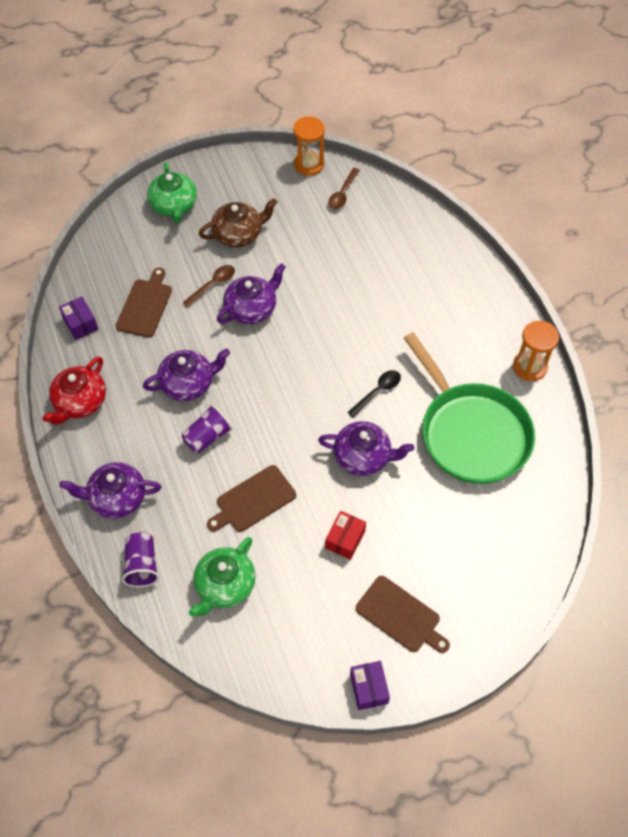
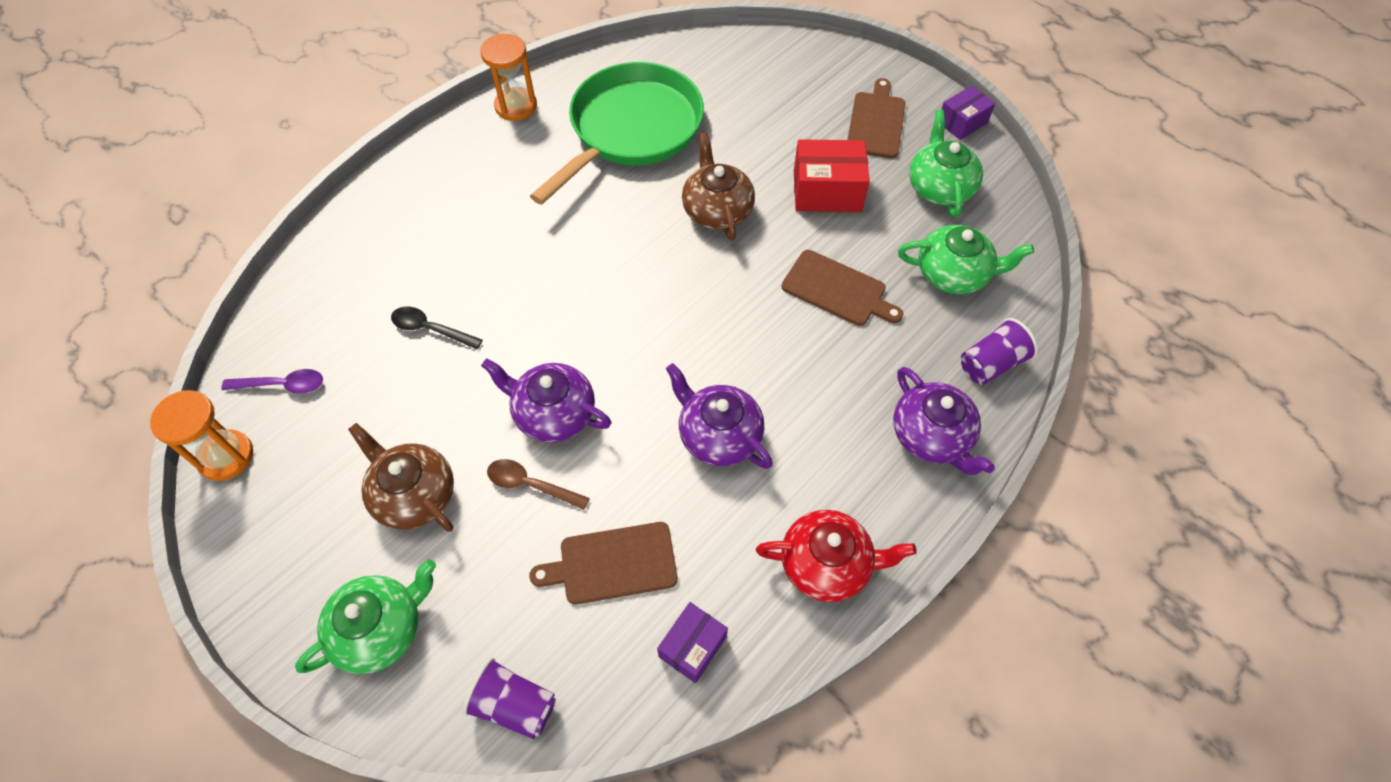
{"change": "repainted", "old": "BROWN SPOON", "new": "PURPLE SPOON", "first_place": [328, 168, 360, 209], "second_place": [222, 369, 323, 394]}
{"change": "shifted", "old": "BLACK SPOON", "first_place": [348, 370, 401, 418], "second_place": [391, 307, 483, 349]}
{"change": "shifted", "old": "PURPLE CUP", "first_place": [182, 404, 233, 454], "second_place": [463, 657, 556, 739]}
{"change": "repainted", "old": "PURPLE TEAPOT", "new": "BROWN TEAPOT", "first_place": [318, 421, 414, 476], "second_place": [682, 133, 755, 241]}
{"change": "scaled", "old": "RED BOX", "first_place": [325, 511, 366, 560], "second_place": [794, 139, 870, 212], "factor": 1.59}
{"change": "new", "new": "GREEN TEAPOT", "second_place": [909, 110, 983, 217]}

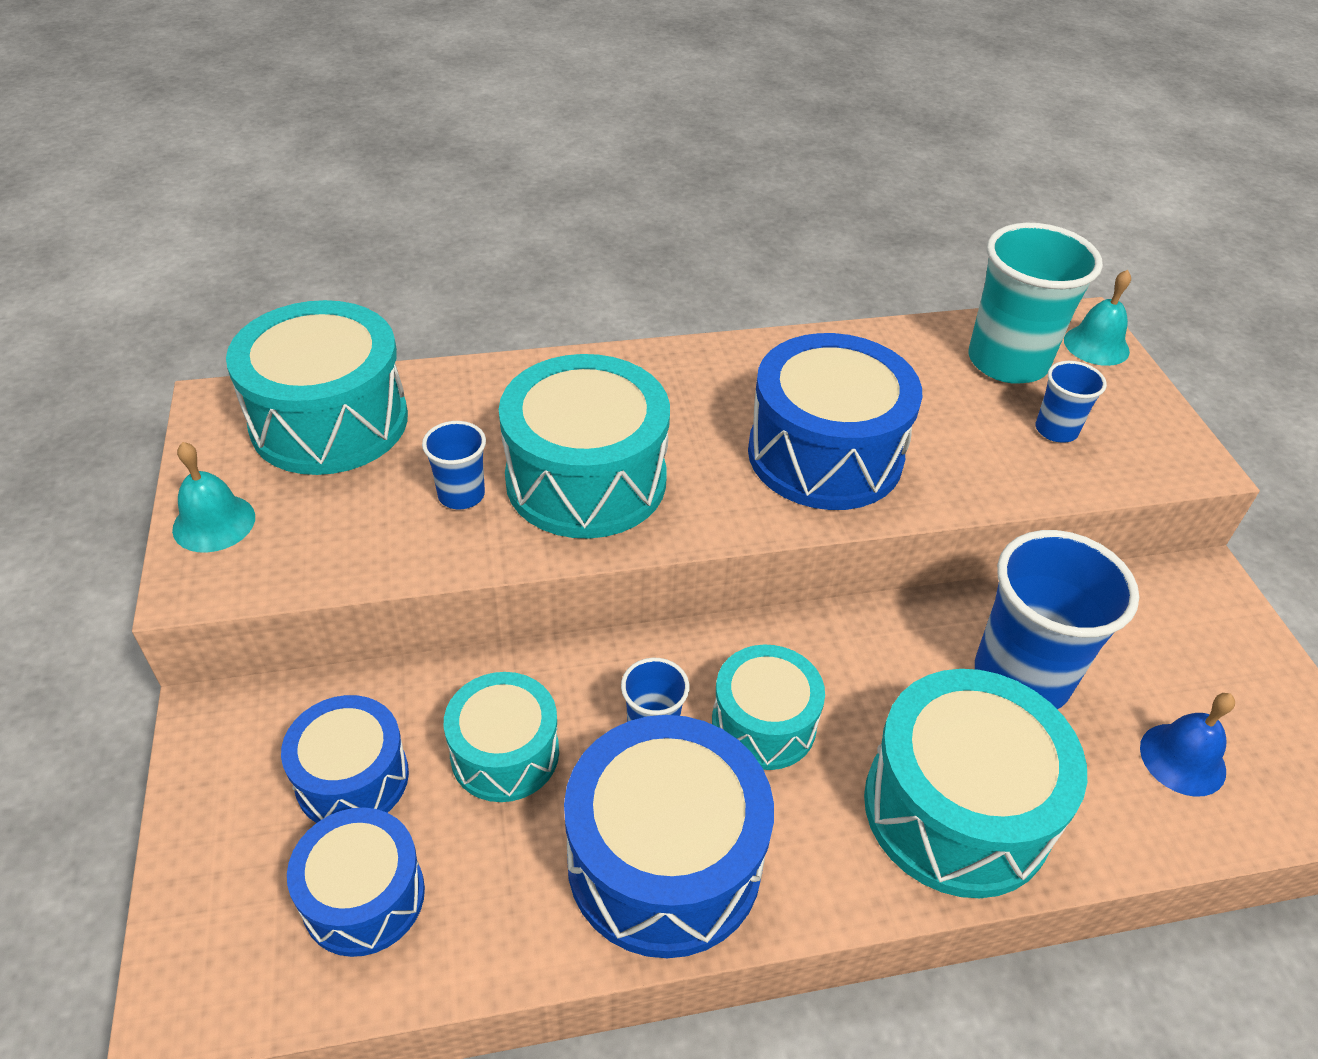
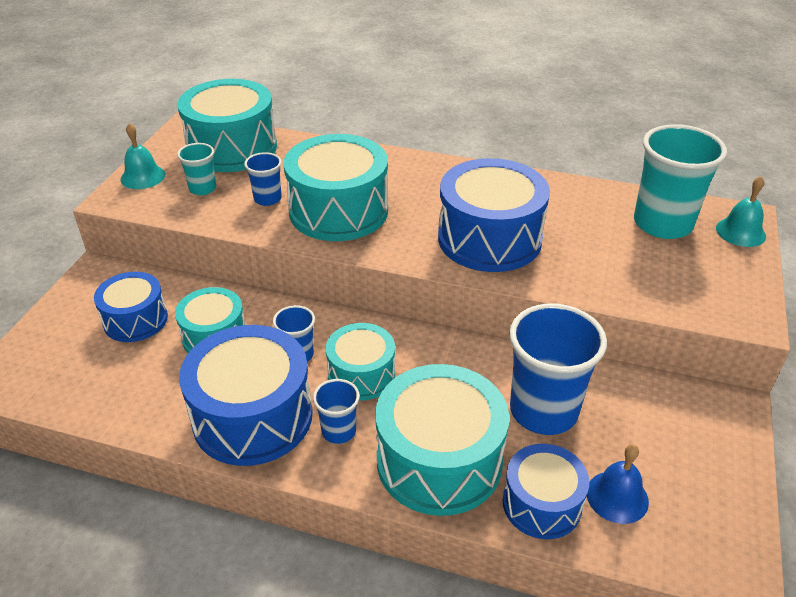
{"change": "shifted", "old": "BLUE CUP", "first_place": [1036, 361, 1107, 443], "second_place": [313, 379, 360, 444]}
{"change": "shifted", "old": "BLUE DRUM", "first_place": [287, 807, 425, 957], "second_place": [503, 444, 589, 539]}
{"change": "new", "new": "TURQUOISE CUP", "second_place": [177, 143, 216, 195]}

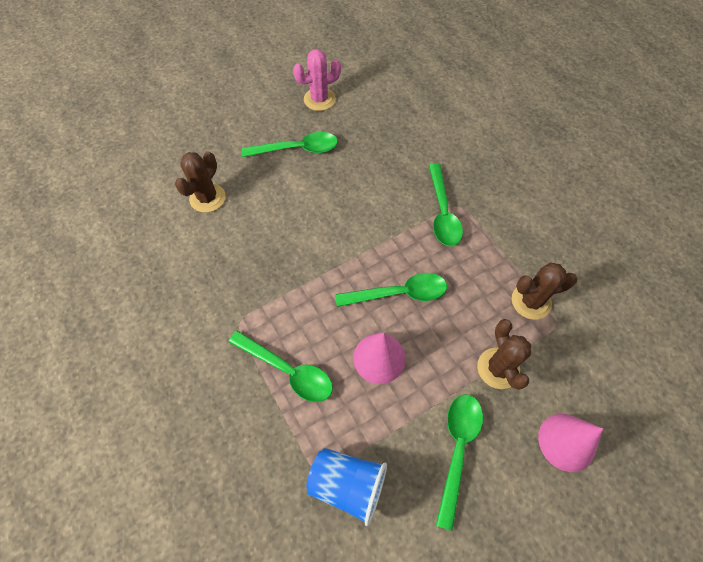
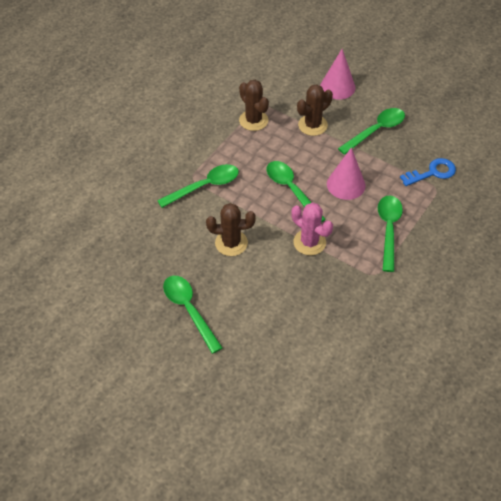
{"change": "shifted", "old": "PINK CACTUS", "first_place": [293, 49, 341, 111], "second_place": [291, 202, 333, 255]}
{"change": "shifted", "old": "BROWN CACTUS", "first_place": [175, 152, 225, 213], "second_place": [206, 203, 256, 256]}
{"change": "rotated", "old": "GREEN SPOON", "first_place": [436, 394, 483, 531], "second_place": [338, 108, 405, 155], "degrees": 150}
{"change": "swapped", "old": "BLUE CUP", "new": "BLUE KEY", "first_place": [306, 448, 387, 526], "second_place": [400, 158, 456, 186]}

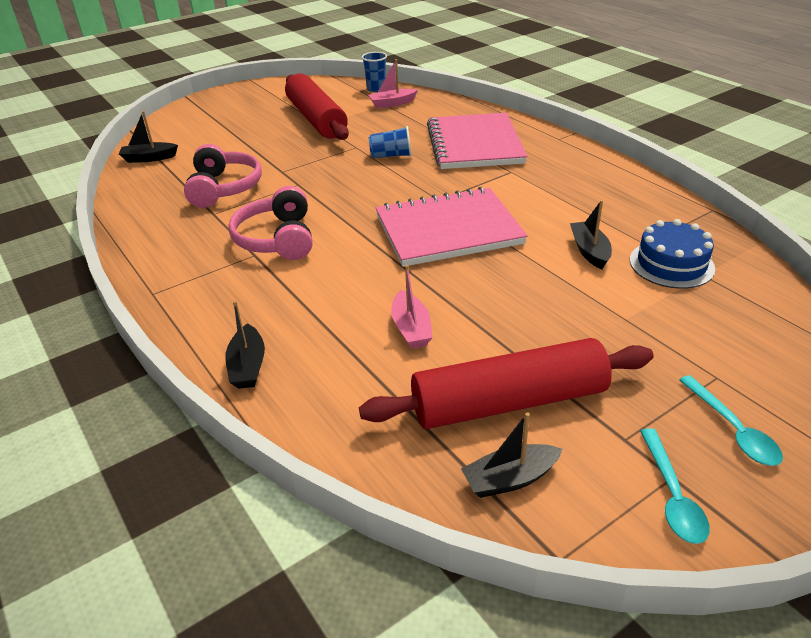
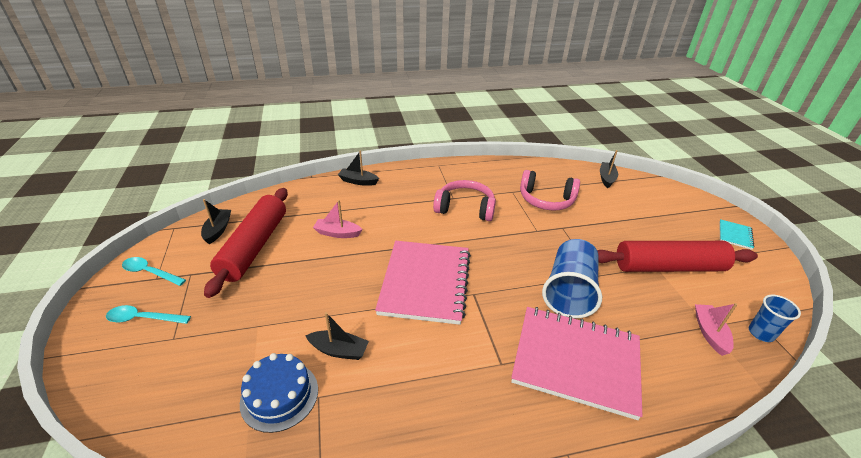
{"change": "scaled", "old": "BLUE CUP", "first_place": [369, 126, 412, 158], "second_place": [542, 239, 602, 318], "factor": 1.85}
{"change": "new", "new": "TURQUOISE NOTEBOOK", "second_place": [719, 219, 754, 250]}

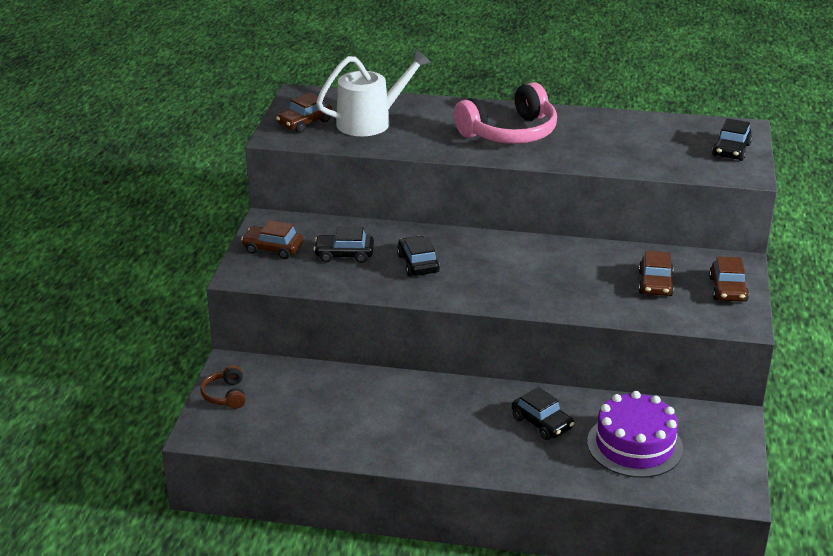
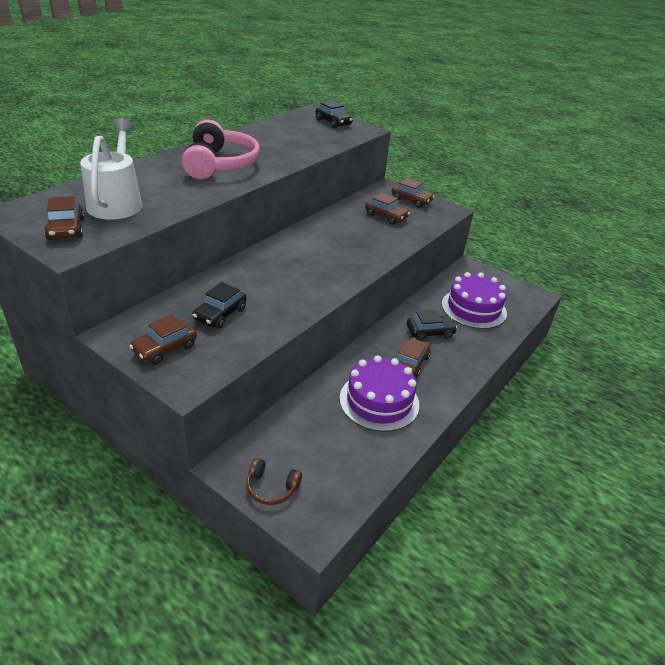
{"change": "gone", "old": "BLACK CAR", "first_place": [397, 236, 440, 277]}
{"change": "new", "new": "BROWN CAR", "second_place": [396, 338, 430, 378]}
{"change": "new", "new": "PURPLE CAKE", "second_place": [339, 355, 419, 432]}

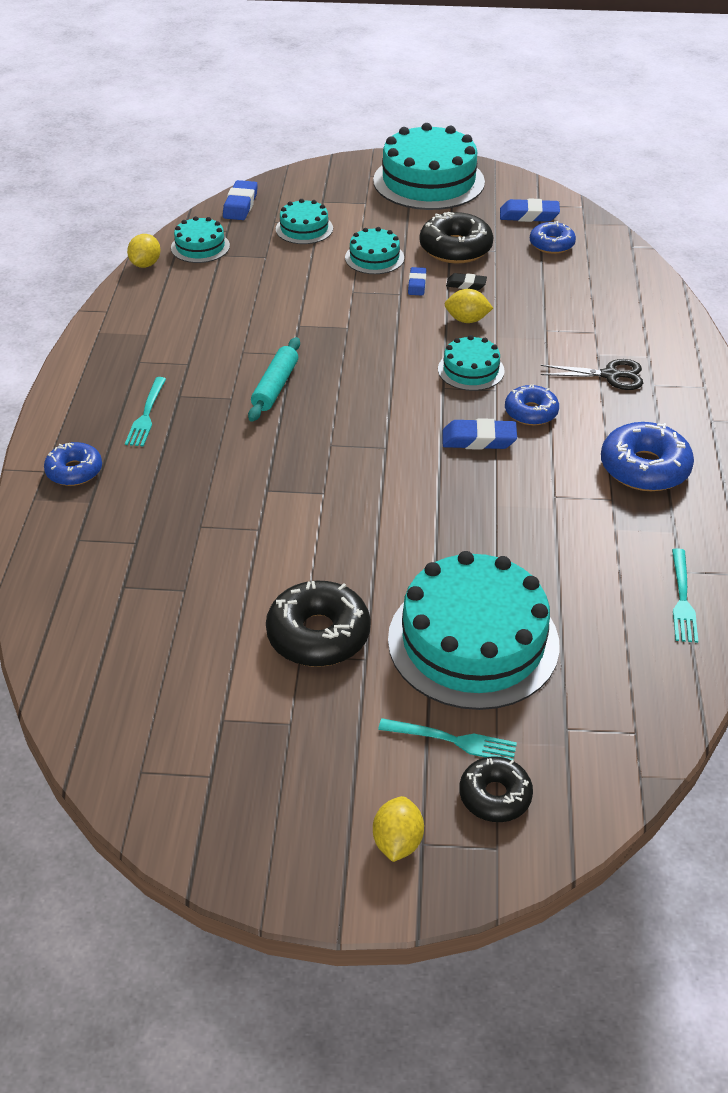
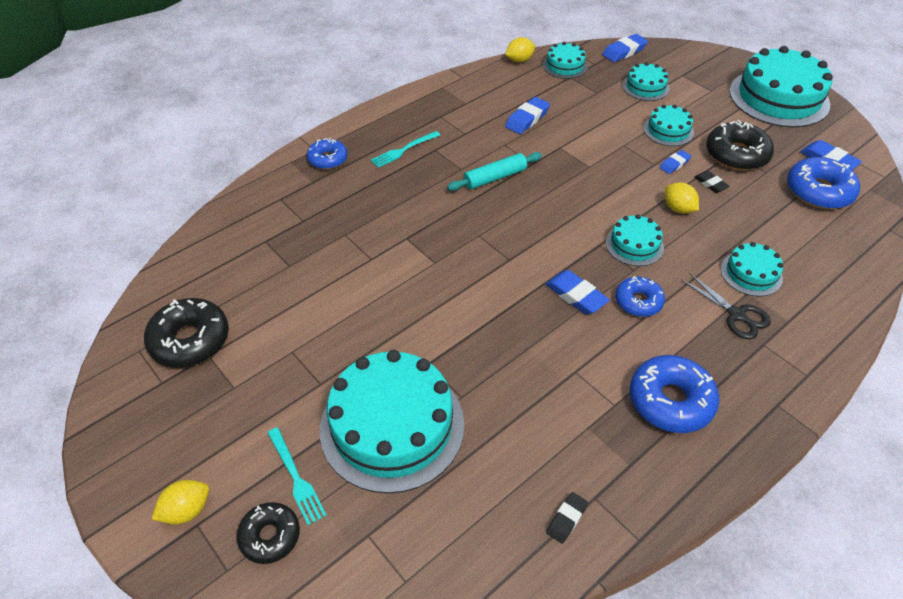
{"change": "scaled", "old": "BLUE DONUT", "first_place": [530, 221, 576, 254], "second_place": [787, 157, 860, 209], "factor": 1.6}
{"change": "swapped", "old": "TURQUOISE FORK", "new": "BLACK ERASER", "first_place": [672, 548, 698, 643], "second_place": [546, 492, 588, 544]}
{"change": "shifted", "old": "BLACK DONUT", "first_place": [266, 581, 371, 667], "second_place": [144, 298, 229, 368]}
{"change": "new", "new": "BLUE ERASER", "second_place": [505, 97, 550, 134]}
{"change": "new", "new": "TURQUOISE CAKE", "second_place": [721, 242, 783, 297]}

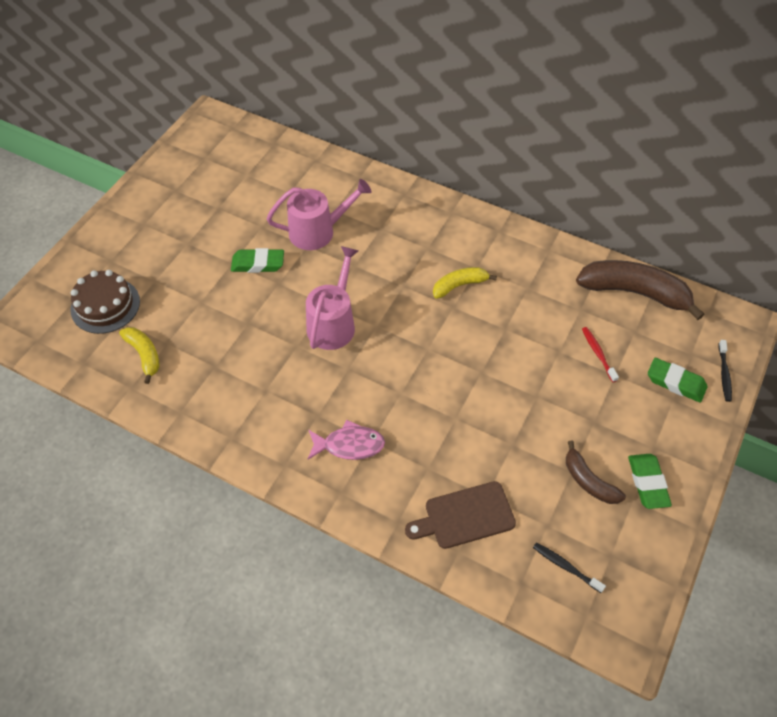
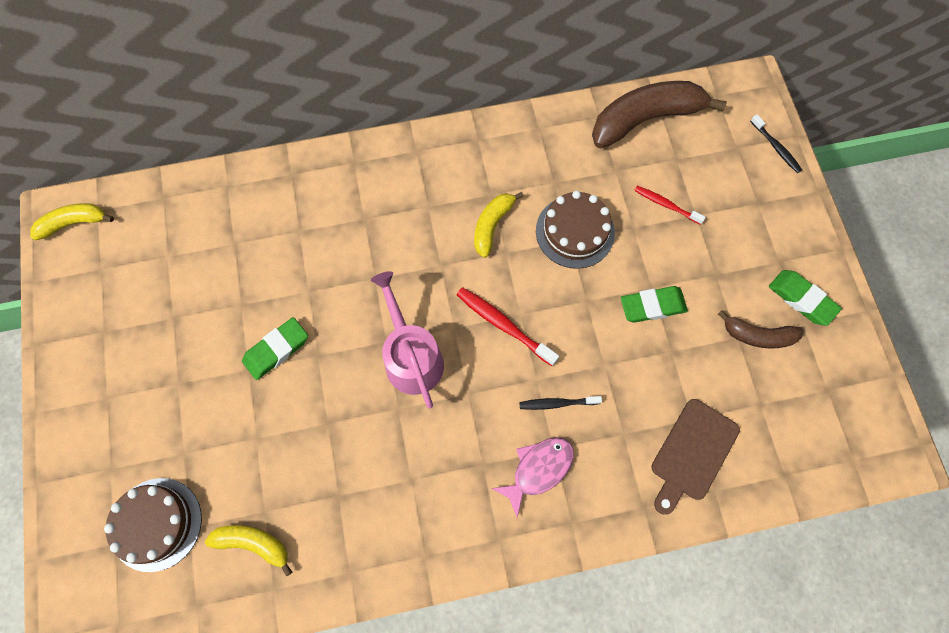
{"change": "gone", "old": "PINK WATERING CAN", "first_place": [266, 179, 371, 250]}
{"change": "shifted", "old": "GREEN ERASER", "first_place": [648, 358, 707, 403], "second_place": [621, 286, 688, 323]}
{"change": "shifted", "old": "BLACK TOOTHBRUSH", "first_place": [533, 543, 606, 593], "second_place": [519, 396, 602, 410]}
{"change": "new", "new": "BROWN CAKE", "second_place": [536, 191, 615, 269]}
{"change": "new", "new": "YELLOW BANANA", "second_place": [30, 203, 114, 240]}
{"change": "new", "new": "RED TOOTHBRUSH", "second_place": [456, 287, 559, 366]}

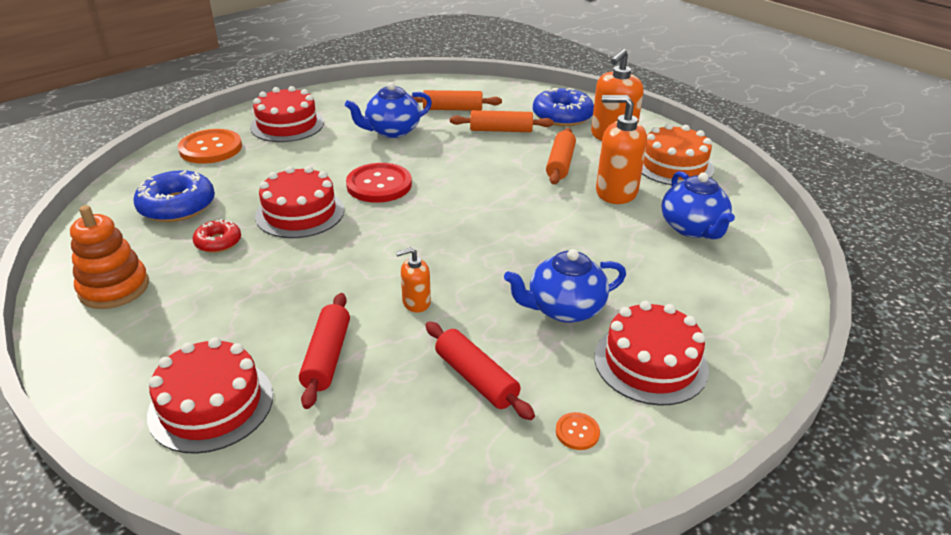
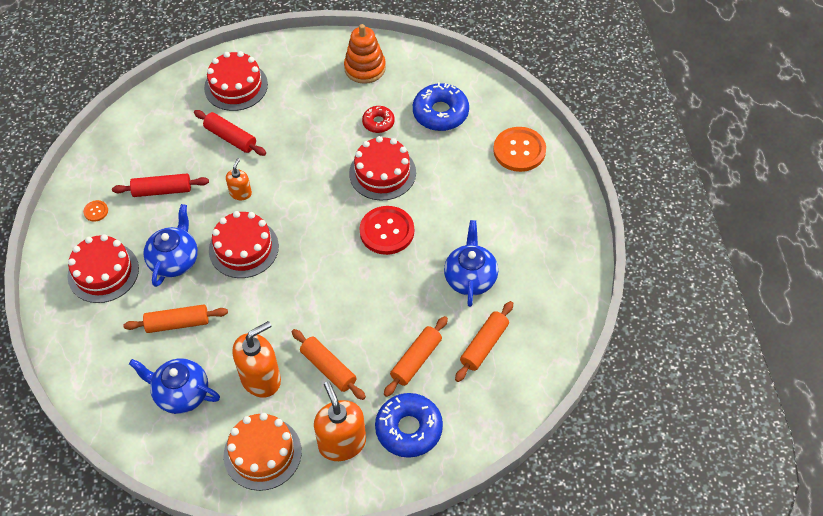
{"change": "shifted", "old": "RED CAKE", "first_place": [250, 86, 324, 142], "second_place": [209, 211, 279, 278]}
{"change": "new", "new": "ORANGE ROLLING PIN", "second_place": [123, 305, 228, 333]}

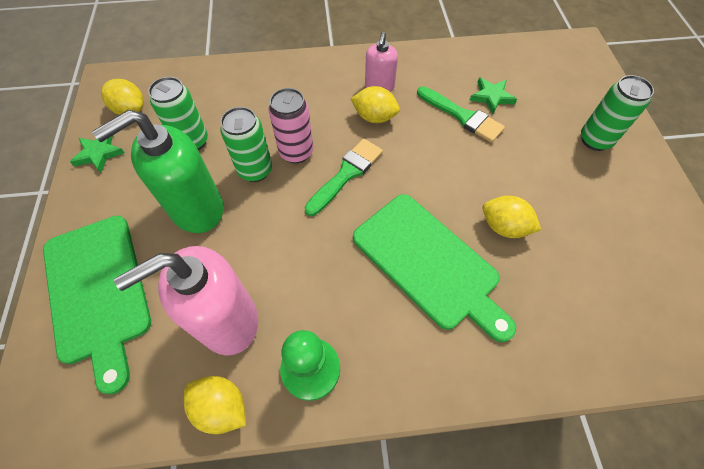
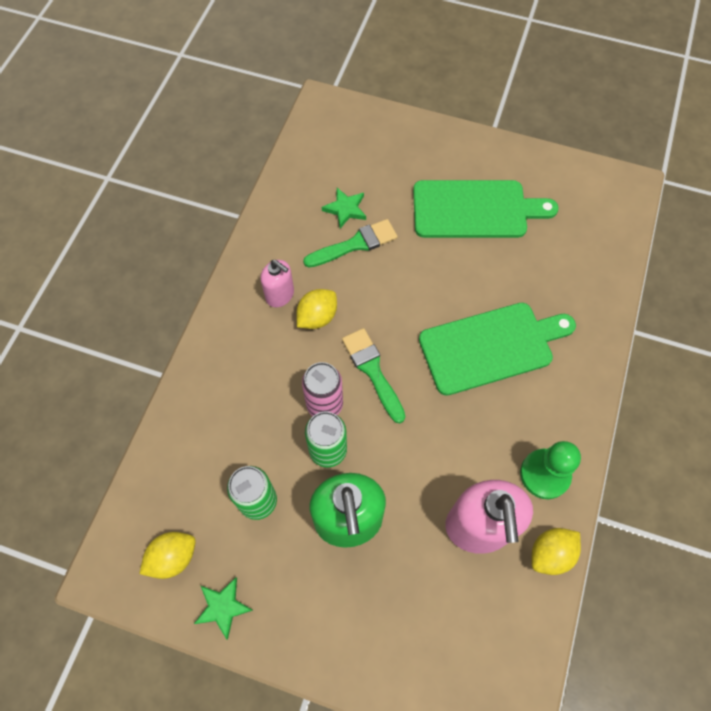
{"change": "gone", "old": "GREEN CAN", "first_place": [581, 75, 654, 151]}
{"change": "gone", "old": "YELLOW LEMON", "first_place": [483, 196, 541, 238]}
{"change": "shifted", "old": "GREEN CUTTING BOARD", "first_place": [43, 216, 151, 395], "second_place": [413, 180, 558, 238]}

